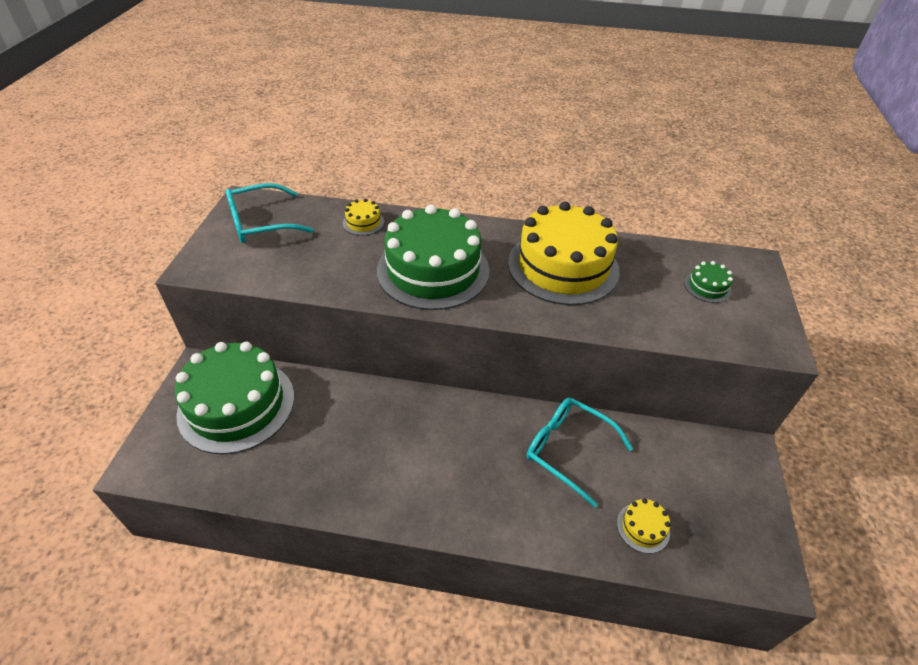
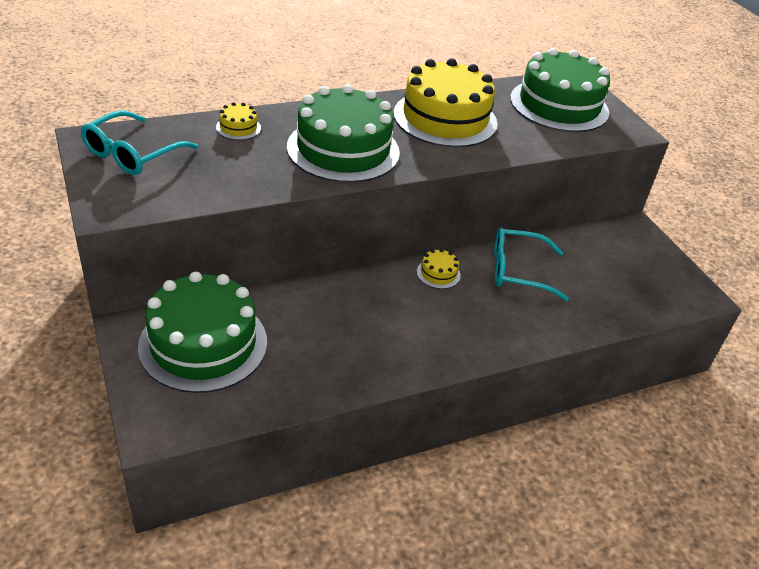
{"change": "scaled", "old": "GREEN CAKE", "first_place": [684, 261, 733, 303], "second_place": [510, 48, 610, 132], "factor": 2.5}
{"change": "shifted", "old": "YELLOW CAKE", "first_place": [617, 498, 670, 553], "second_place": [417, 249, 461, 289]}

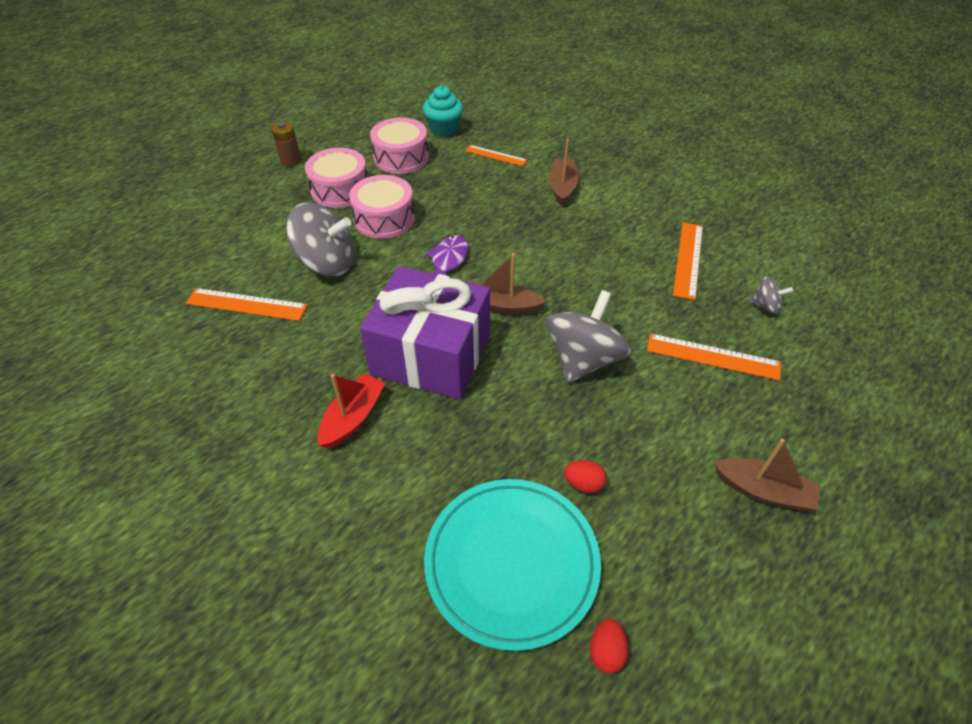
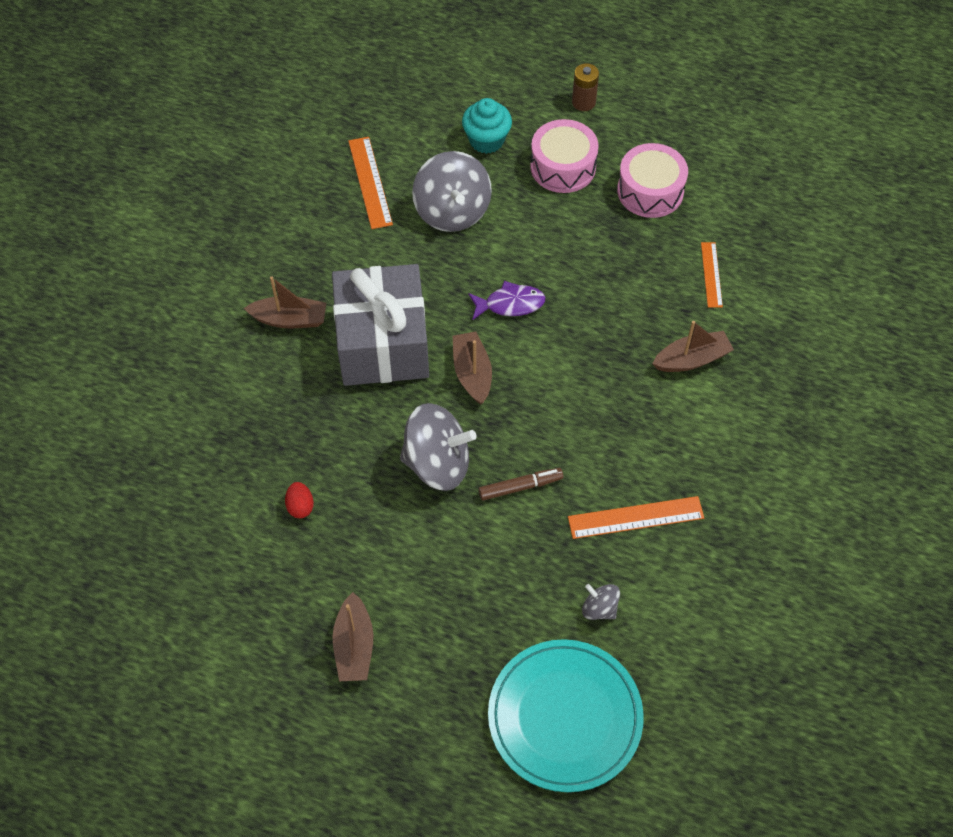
{"change": "shifted", "old": "TURQUOISE CUPCAKE", "first_place": [423, 85, 463, 137], "second_place": [462, 98, 512, 154]}
{"change": "gone", "old": "PINK DRUM", "first_place": [349, 175, 415, 239]}
{"change": "repainted", "old": "PURPLE GIFT", "new": "GREY GIFT", "first_place": [360, 266, 490, 399], "second_place": [332, 264, 429, 386]}
{"change": "rotated", "old": "GREY SPINNING TOP", "first_place": [749, 276, 793, 314], "second_place": [582, 584, 620, 620], "degrees": 135}
{"change": "gone", "old": "ORANGE RULER", "first_place": [647, 333, 781, 380]}
{"change": "repainted", "old": "RED BOAT", "new": "BROWN BOAT", "first_place": [318, 373, 385, 449], "second_place": [244, 276, 326, 328]}
{"change": "shifted", "old": "TURQUOISE PLATE", "first_place": [424, 479, 601, 651], "second_place": [488, 639, 644, 792]}
{"change": "gone", "old": "RED EGG", "first_place": [589, 619, 628, 674]}
{"change": "new", "new": "BROWN MARKER", "second_place": [479, 468, 563, 501]}

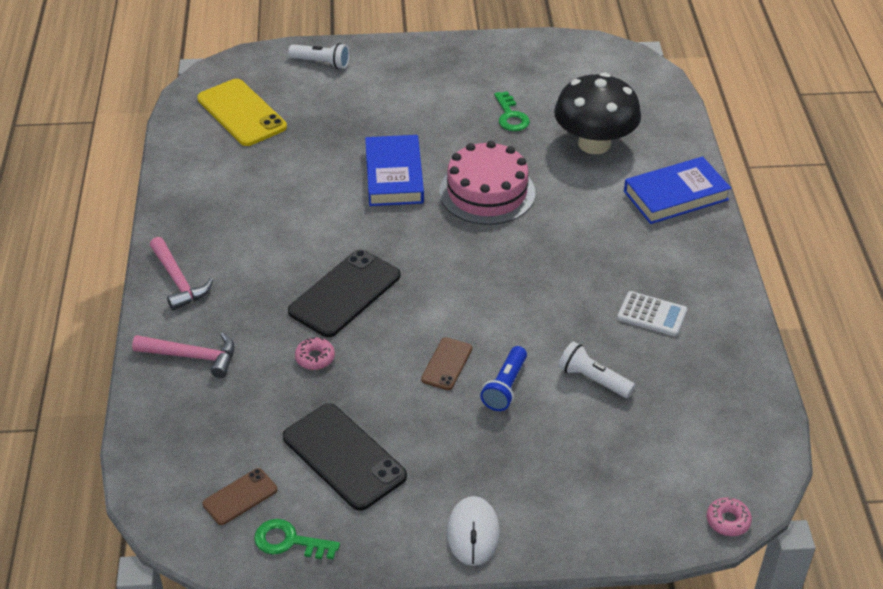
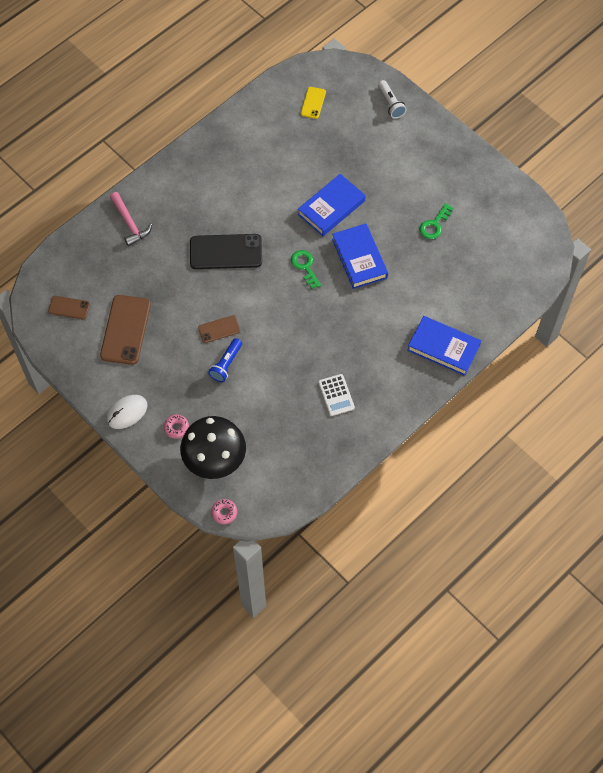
{"change": "shifted", "old": "BLACK MUSHROOM", "first_place": [554, 73, 641, 154], "second_place": [180, 416, 246, 479]}
{"change": "scaled", "old": "YELLOW PHONE", "first_place": [197, 79, 287, 146], "second_place": [301, 87, 326, 119], "factor": 0.53}
{"change": "swapped", "old": "PINK CAKE", "new": "BLUE BOOK", "first_place": [439, 141, 535, 225], "second_place": [332, 224, 388, 289]}
{"change": "gone", "old": "PINK HAMMER", "first_place": [150, 237, 213, 311]}
{"change": "shifted", "old": "PINK DONUT", "first_place": [295, 337, 335, 370], "second_place": [164, 414, 189, 439]}
{"change": "gone", "old": "WHITE FLASHLIGHT", "first_place": [558, 341, 635, 398]}
{"change": "rotated", "old": "BLUE FLASHLIGHT", "first_place": [480, 346, 527, 411], "second_place": [208, 338, 242, 382], "degrees": -45}
{"change": "repainted", "old": "BLACK PHONE", "new": "BROWN PHONE", "first_place": [283, 403, 407, 511], "second_place": [100, 295, 151, 365]}
{"change": "shifted", "old": "GREEN KEY", "first_place": [254, 519, 340, 559], "second_place": [291, 250, 321, 289]}

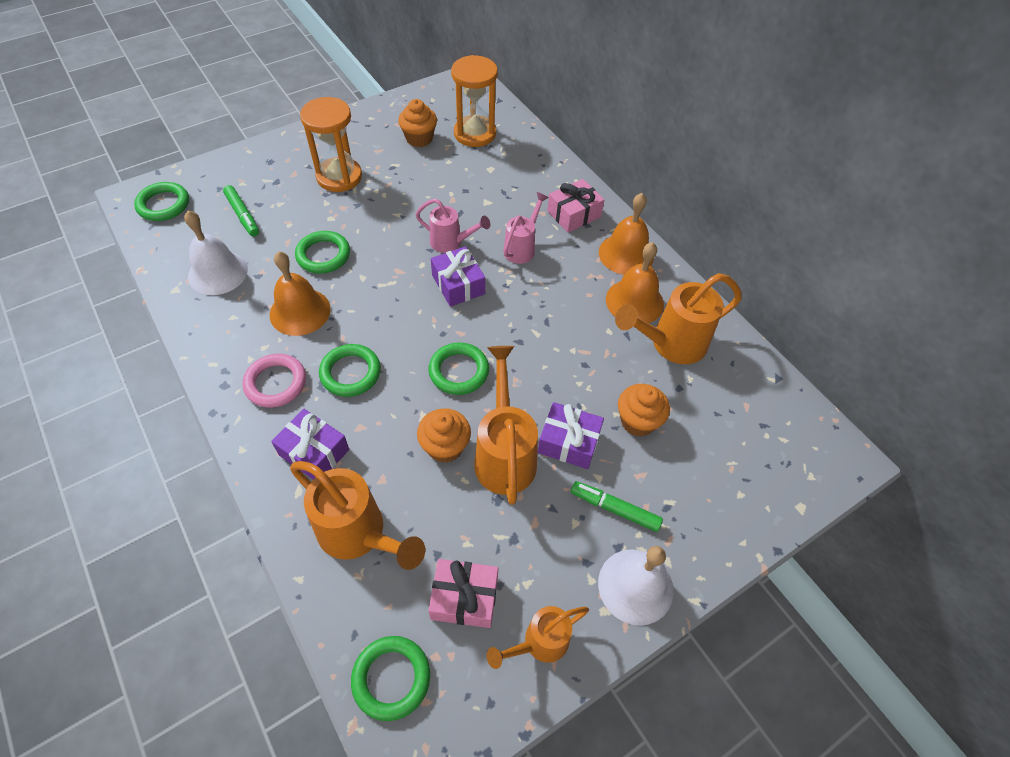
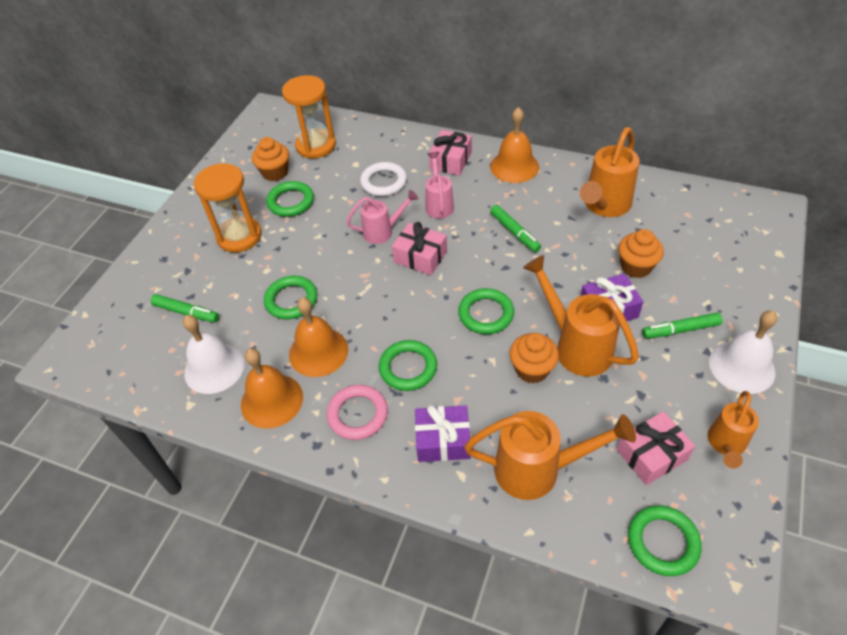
{"change": "shifted", "old": "GREEN RING", "first_place": [134, 182, 189, 221], "second_place": [266, 181, 314, 217]}
{"change": "shifted", "old": "ORANGE BELL", "first_place": [606, 242, 664, 323], "second_place": [241, 348, 303, 429]}
{"change": "repainted", "old": "PURPLE GIFT", "new": "PINK GIFT", "first_place": [431, 246, 485, 307], "second_place": [392, 222, 447, 275]}
{"change": "new", "new": "WHITE RING", "second_place": [360, 162, 407, 196]}
{"change": "new", "new": "GREEN MARKER", "second_place": [490, 205, 541, 252]}

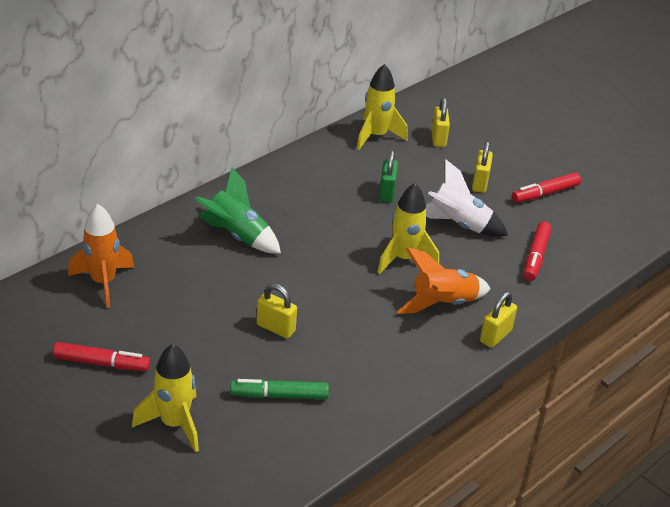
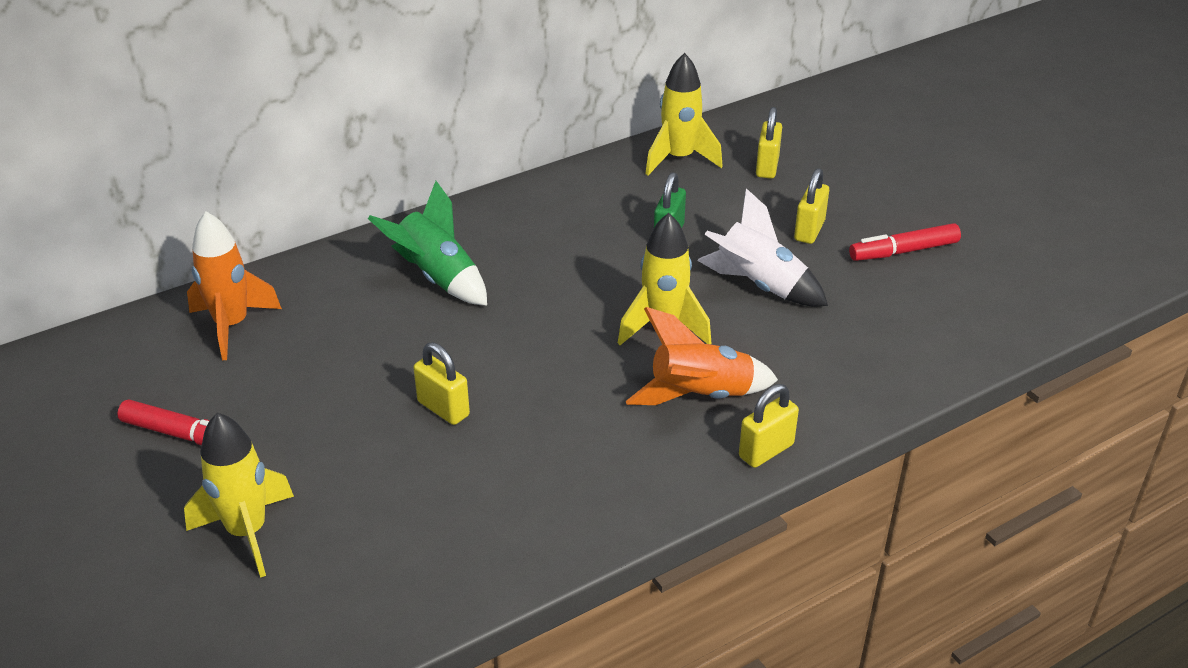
{"change": "gone", "old": "RED MARKER", "first_place": [524, 222, 552, 281]}
{"change": "gone", "old": "GREEN MARKER", "first_place": [230, 379, 329, 399]}

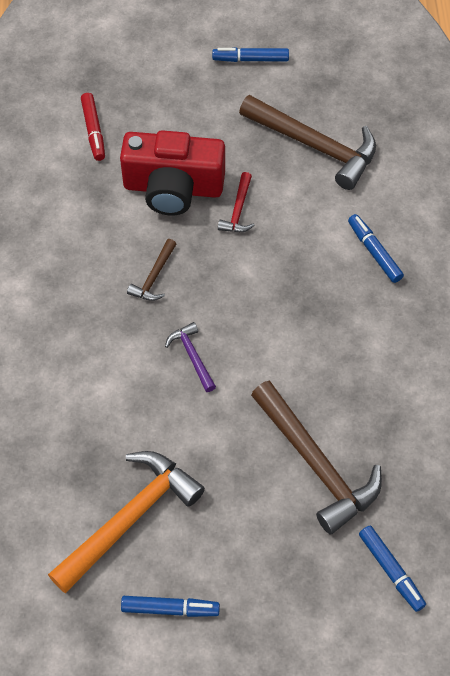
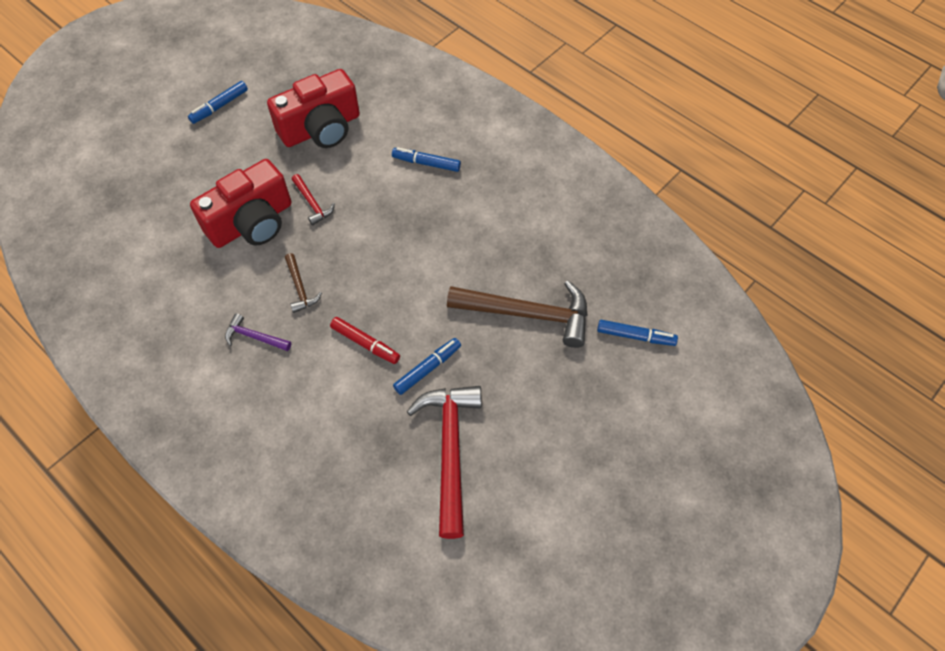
{"change": "shifted", "old": "RED MARKER", "first_place": [81, 93, 105, 161], "second_place": [330, 317, 400, 364]}
{"change": "swapped", "old": "BROWN HAMMER", "new": "RED CAMERA", "first_place": [239, 95, 376, 190], "second_place": [267, 69, 360, 148]}
{"change": "shifted", "old": "PURPLE HAMMER", "first_place": [165, 322, 216, 392], "second_place": [225, 313, 291, 351]}
{"change": "repainted", "old": "ORANGE HAMMER", "new": "RED HAMMER", "first_place": [48, 451, 205, 593], "second_place": [407, 386, 482, 539]}
{"change": "shifted", "old": "BLUE MARKER", "first_place": [121, 596, 220, 617], "second_place": [393, 338, 461, 395]}

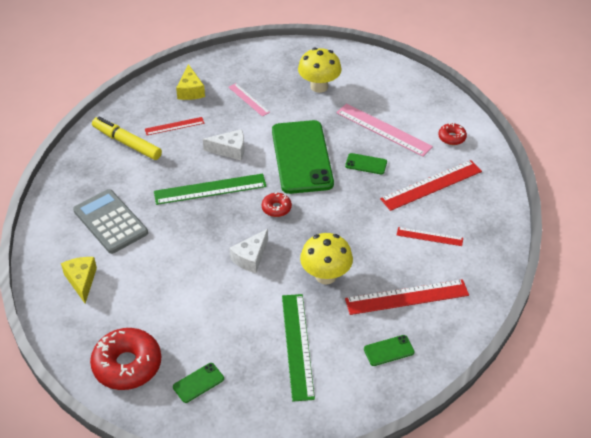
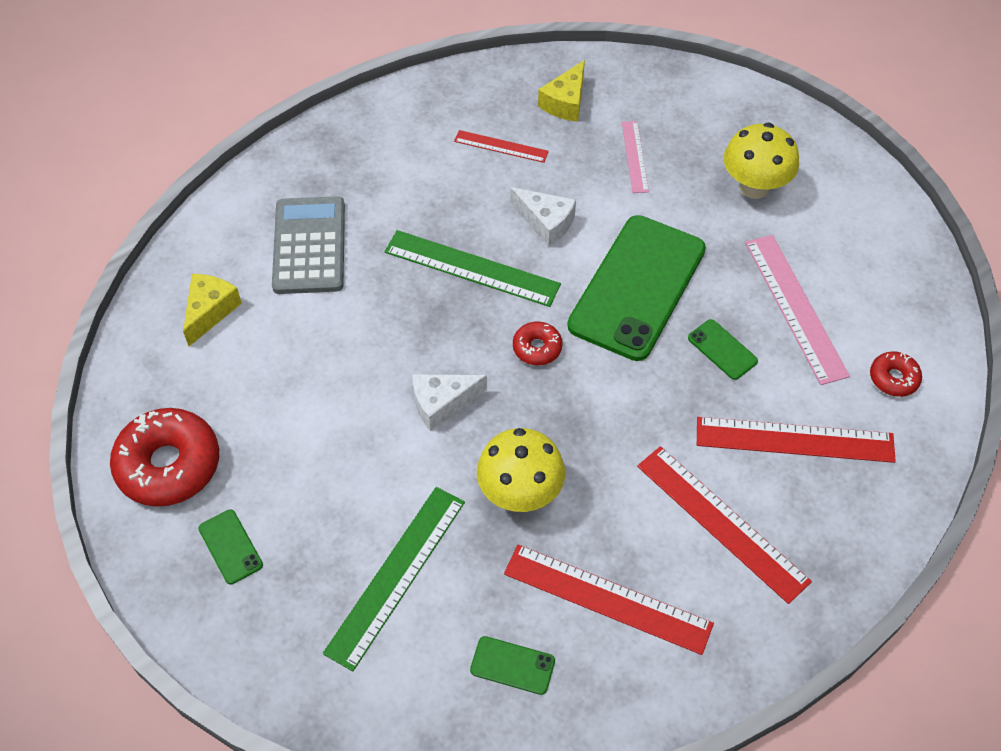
{"change": "gone", "old": "YELLOW MARKER", "first_place": [92, 117, 162, 160]}
{"change": "scaled", "old": "RED RULER", "first_place": [397, 227, 463, 246], "second_place": [637, 446, 812, 604], "factor": 1.77}
{"change": "rotated", "old": "GREEN PHONE", "first_place": [173, 363, 224, 403], "second_place": [198, 510, 263, 584], "degrees": 60}

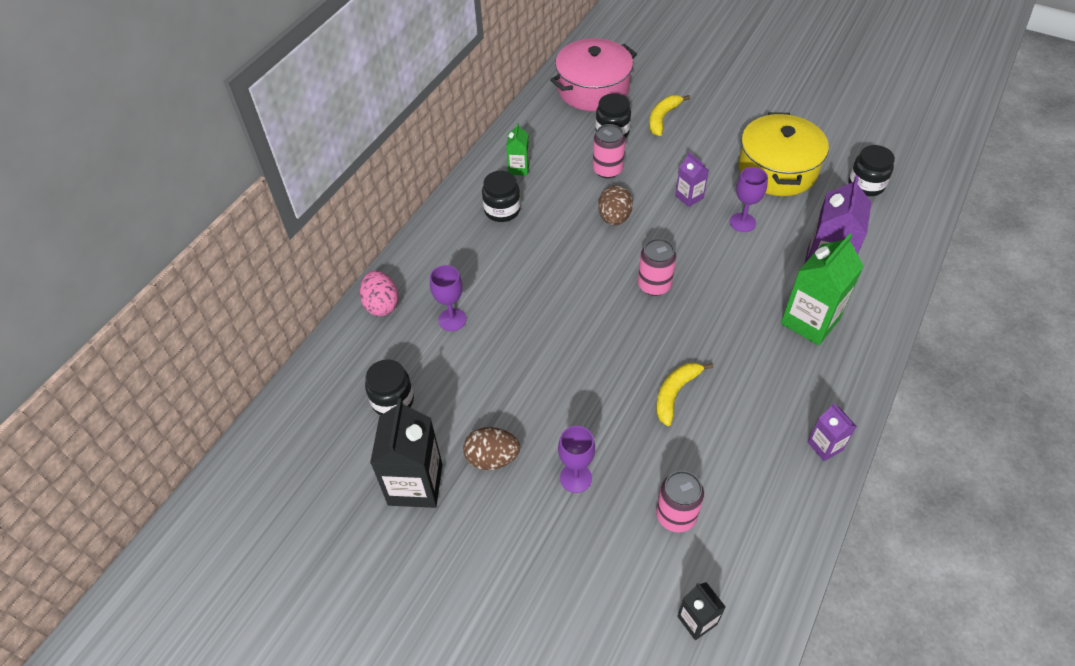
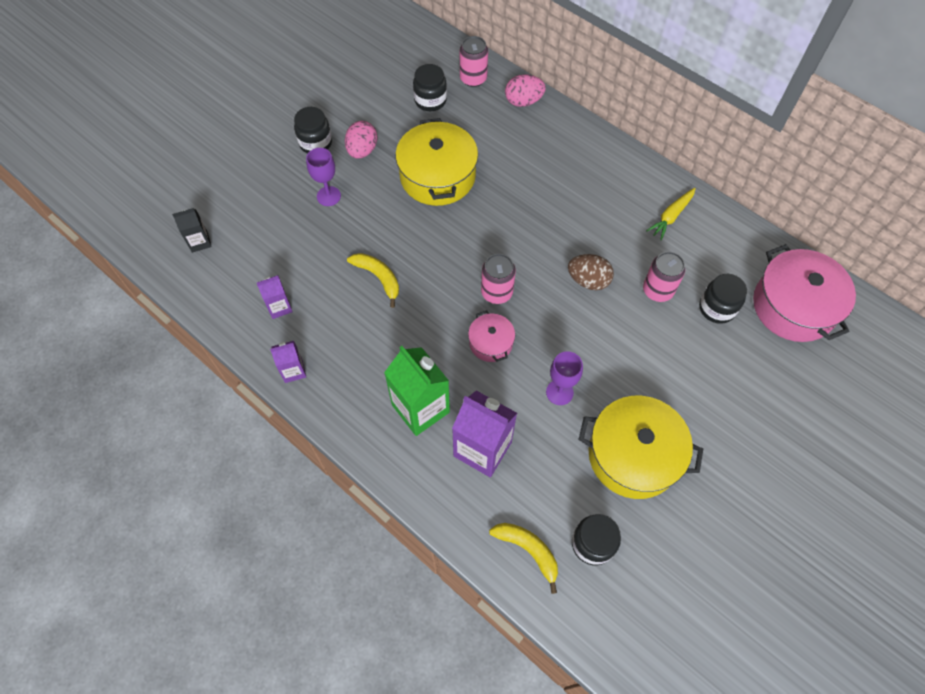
{"change": "shifted", "old": "YELLOW BANANA", "first_place": [649, 95, 690, 136], "second_place": [489, 523, 558, 594]}
{"change": "swapped", "old": "GREEN CARTON", "new": "YELLOW CARROT", "first_place": [506, 123, 530, 176], "second_place": [646, 188, 696, 240]}
{"change": "shifted", "old": "PURPLE CARTON", "first_place": [675, 152, 709, 207], "second_place": [257, 275, 293, 319]}
{"change": "shifted", "old": "BLACK JAR", "first_place": [482, 171, 521, 222], "second_place": [294, 107, 332, 154]}
{"change": "gone", "old": "PURPLE GOBLET", "first_place": [430, 265, 466, 331]}
{"change": "gone", "old": "BLACK CARTON", "first_place": [370, 398, 442, 508]}
{"change": "repainted", "old": "BROWN EGG", "new": "PINK EGG", "first_place": [463, 427, 520, 470], "second_place": [345, 121, 378, 159]}
{"change": "shifted", "old": "PINK CAN", "first_place": [656, 471, 704, 533], "second_place": [460, 36, 488, 87]}
{"change": "new", "new": "YELLOW POT", "second_place": [395, 118, 478, 206]}
{"change": "new", "new": "PINK POT", "second_place": [468, 310, 515, 362]}

